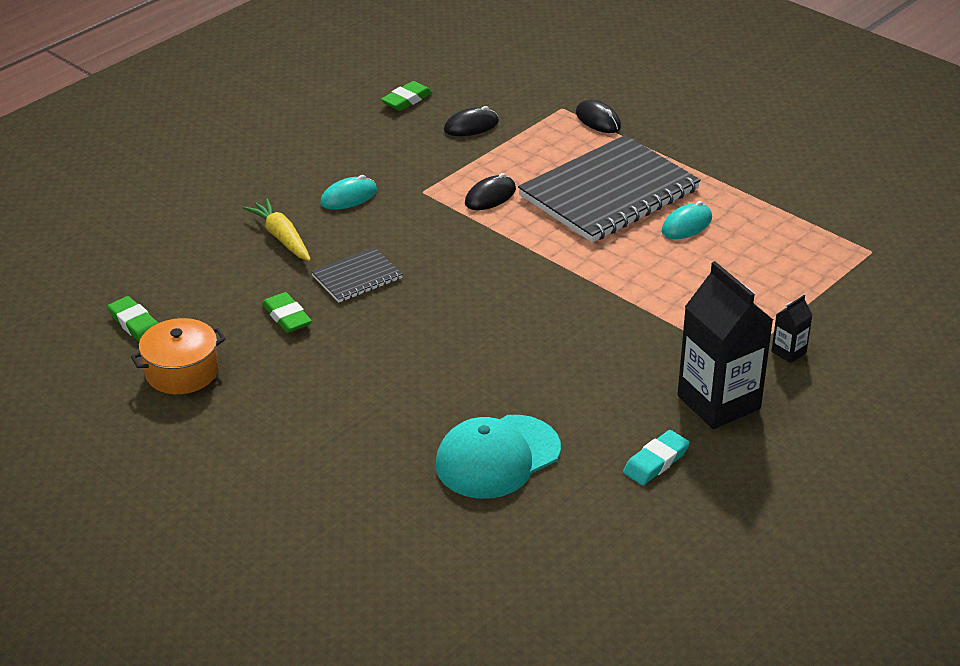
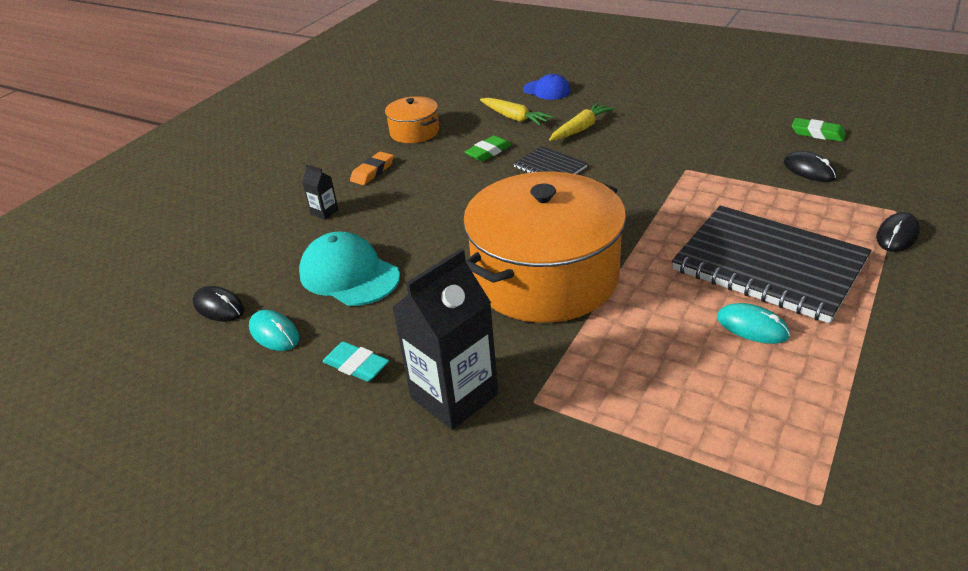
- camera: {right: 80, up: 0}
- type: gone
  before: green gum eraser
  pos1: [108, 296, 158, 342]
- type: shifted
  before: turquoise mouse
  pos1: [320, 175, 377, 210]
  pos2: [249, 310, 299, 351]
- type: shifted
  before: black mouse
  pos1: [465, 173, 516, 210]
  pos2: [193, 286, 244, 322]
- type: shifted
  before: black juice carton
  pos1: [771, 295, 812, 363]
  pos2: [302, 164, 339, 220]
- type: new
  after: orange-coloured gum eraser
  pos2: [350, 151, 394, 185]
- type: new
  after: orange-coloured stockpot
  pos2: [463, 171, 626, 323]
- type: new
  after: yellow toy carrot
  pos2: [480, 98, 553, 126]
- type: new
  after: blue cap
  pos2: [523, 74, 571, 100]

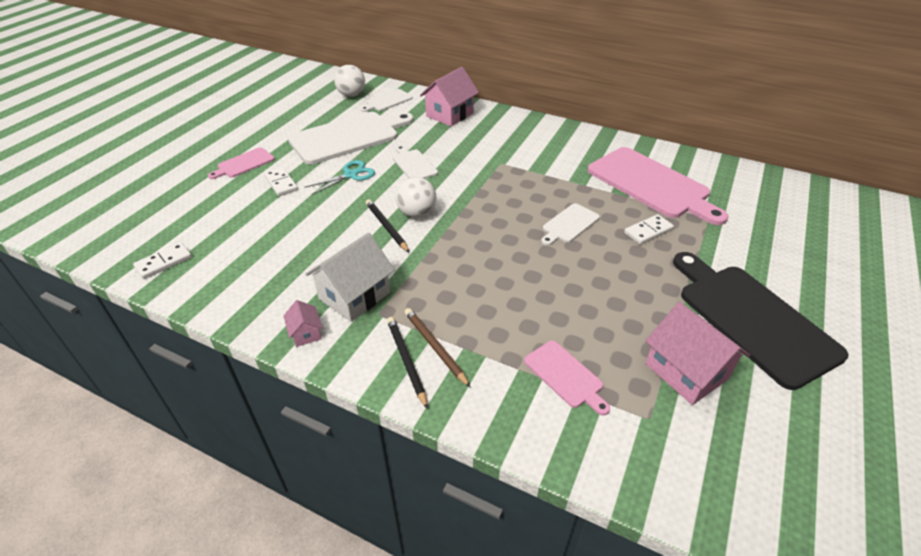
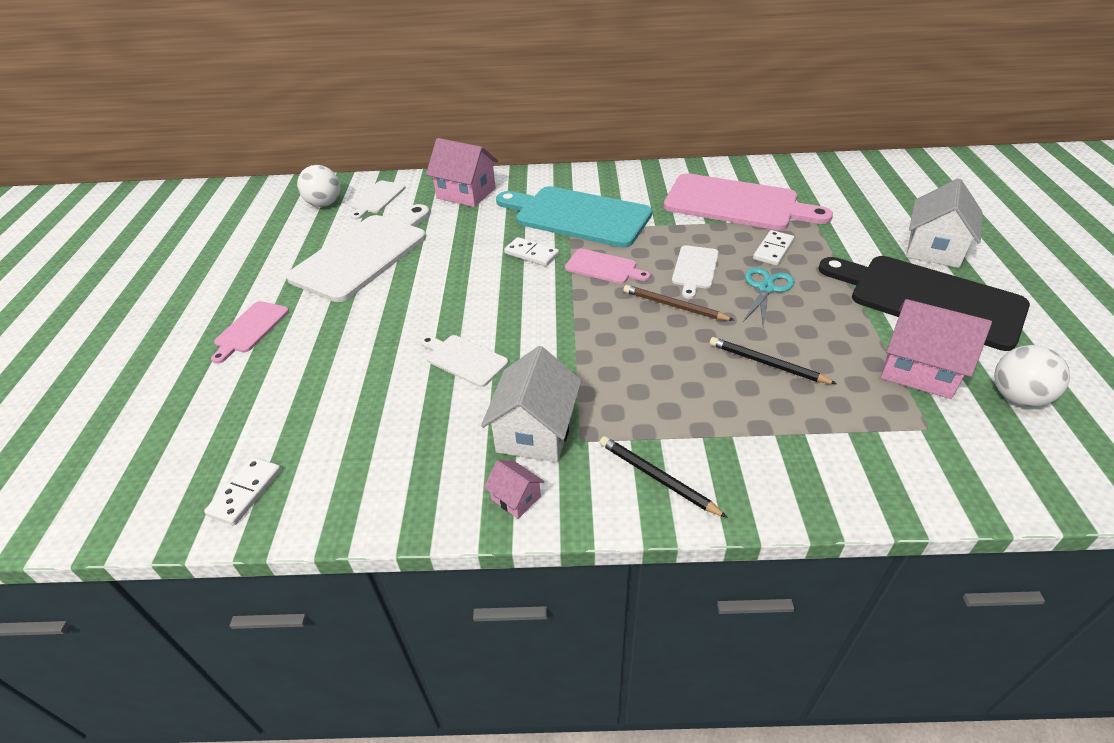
- camera: {right: -25, up: 0}
- type: shifted
  before: white domino tile
  pos1: [264, 167, 298, 196]
  pos2: [504, 237, 559, 266]
- type: shifted
  before: turquoise pair of scissors
  pos1: [306, 160, 375, 195]
  pos2: [743, 267, 795, 326]
- type: shifted
  before: black lead pencil
  pos1: [366, 199, 410, 253]
  pos2: [710, 337, 837, 384]
- type: shifted
  before: white chopping board
  pos1: [393, 145, 438, 179]
  pos2: [420, 335, 508, 387]
- type: shifted
  before: white play ball
  pos1: [396, 177, 437, 218]
  pos2: [994, 345, 1070, 407]
- type: shifted
  before: russet lead pencil
  pos1: [405, 308, 471, 388]
  pos2: [624, 285, 734, 321]
- type: rotated
  before: pink toy house
  pos1: [420, 67, 479, 126]
  pos2: [426, 138, 498, 207]
  turn: -75
- type: shifted
  before: pink chopping board
  pos1: [524, 341, 610, 415]
  pos2: [565, 249, 650, 284]
- type: new
  after: turquoise chopping board
  pos2: [496, 186, 652, 248]
- type: new
  after: white toy house
  pos2: [906, 178, 983, 268]

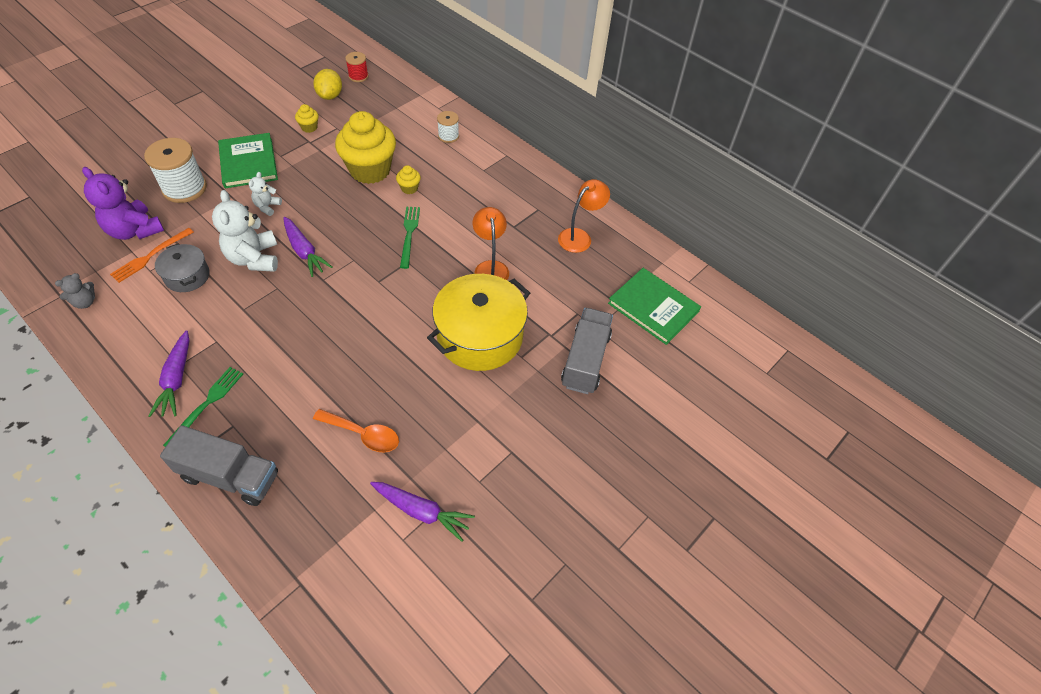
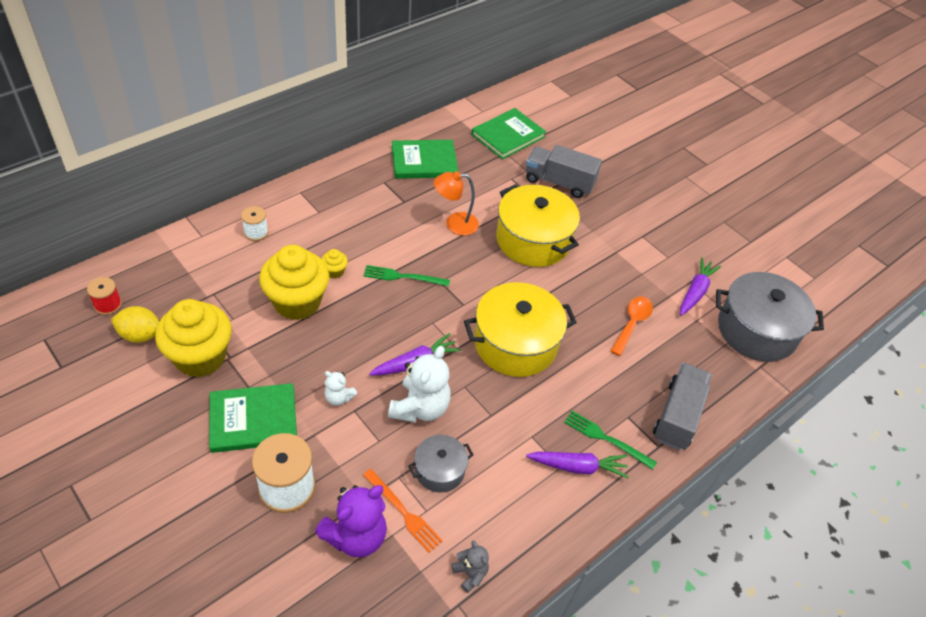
- camera: {right: -85, up: -5}
- type: rotated
  before: white teddy bear
  pos1: [212, 190, 278, 272]
  pos2: [388, 346, 451, 423]
  turn: -60
- type: scaled
  before: yellow cupcake
  pos1: [295, 104, 319, 133]
  pos2: [155, 299, 232, 377]
  scale: 2.43
- type: swapped
  before: orange-coloured desk lamp
  after: green hardcover
  pos1: [558, 179, 610, 253]
  pos2: [392, 140, 459, 179]
- type: new
  after: yellow stockpot
  pos2: [464, 282, 577, 377]
- type: new
  after: grey stockpot
  pos2: [716, 272, 824, 362]

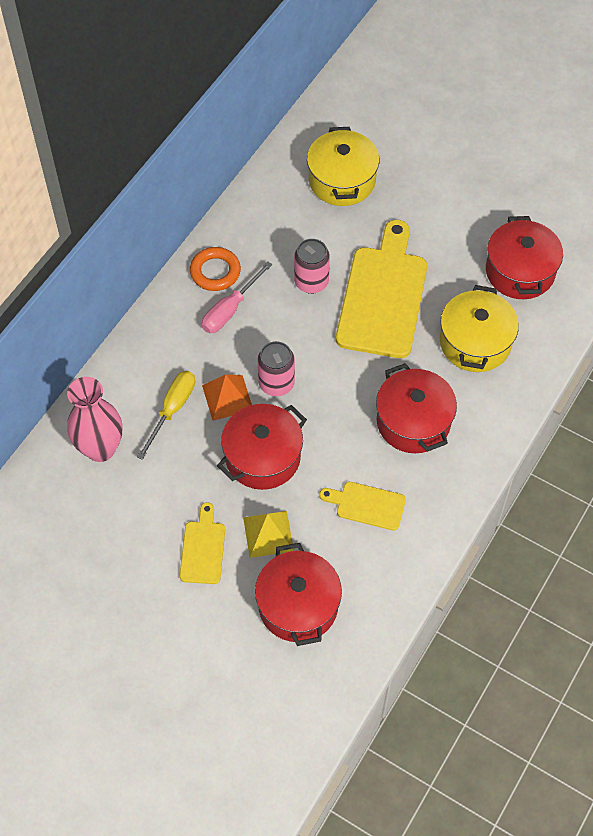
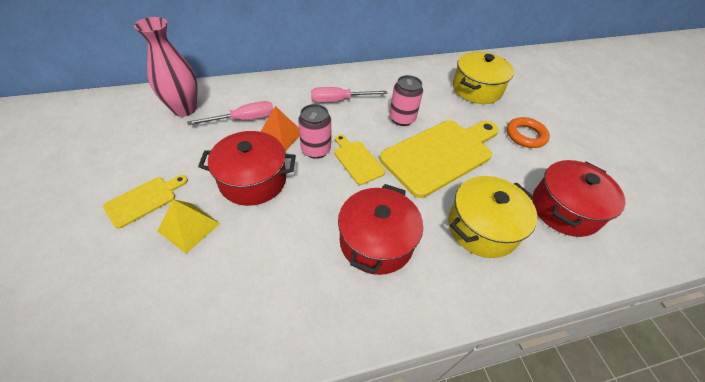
- camera: {right: 40, up: -10}
- type: repainted
  before: yellow flat screwdriver
  after: pink flat screwdriver
  pos1: [137, 371, 195, 460]
  pos2: [187, 101, 273, 125]
- type: shifted
  before: orange-coloured ring
  pos1: [190, 247, 241, 291]
  pos2: [507, 117, 550, 148]
- type: gone
  before: red stockpot
  pos1: [255, 543, 342, 646]
- type: shifted
  before: yellow chopping board
  pos1: [319, 482, 406, 531]
  pos2: [334, 134, 385, 185]

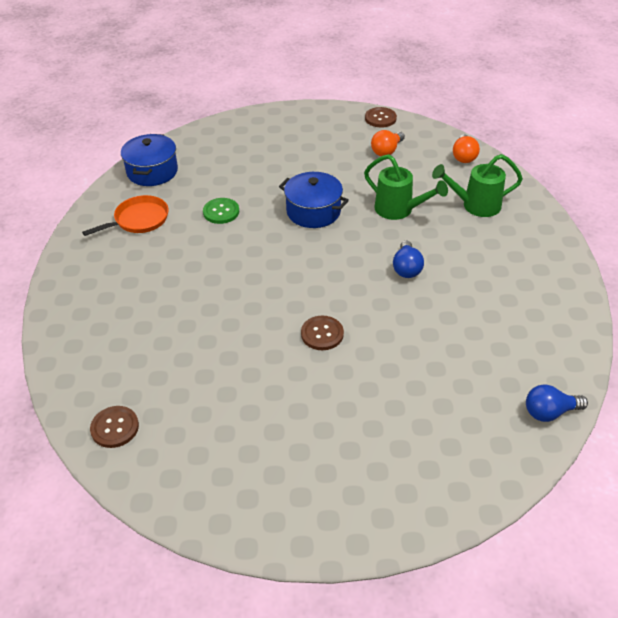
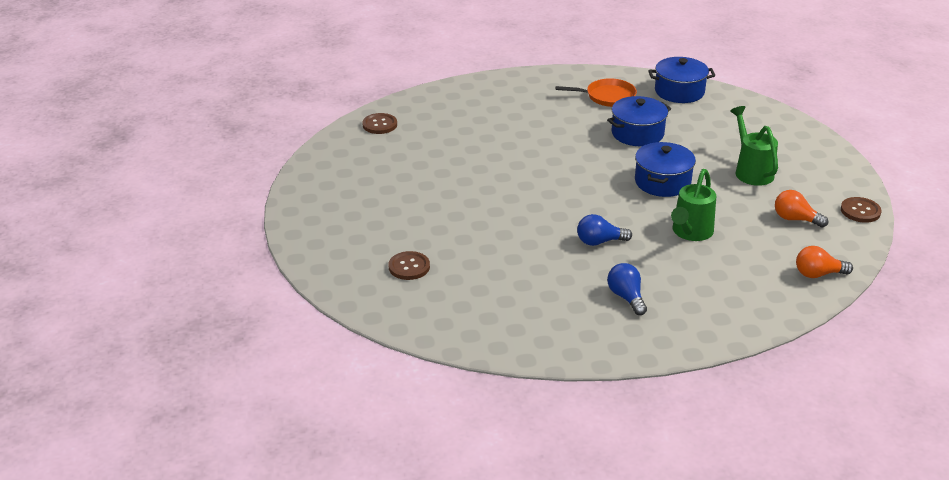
- camera: {right: 80, up: -10}
- type: rotated
  before: orange-coloured skillet
  pos1: [82, 195, 169, 236]
  pos2: [556, 78, 637, 107]
  turn: -45
- type: swapped
  before: green shirt button
  after: blue stockpot
  pos1: [203, 198, 239, 224]
  pos2: [607, 96, 671, 146]
- type: shifted
  before: russet shirt button
  pos1: [301, 316, 344, 350]
  pos2: [389, 251, 430, 280]
- type: shifted
  before: green watering pot
  pos1: [432, 154, 523, 217]
  pos2: [730, 106, 778, 186]
- type: shifted
  before: blue light bulb
  pos1: [526, 384, 588, 422]
  pos2: [607, 263, 647, 315]

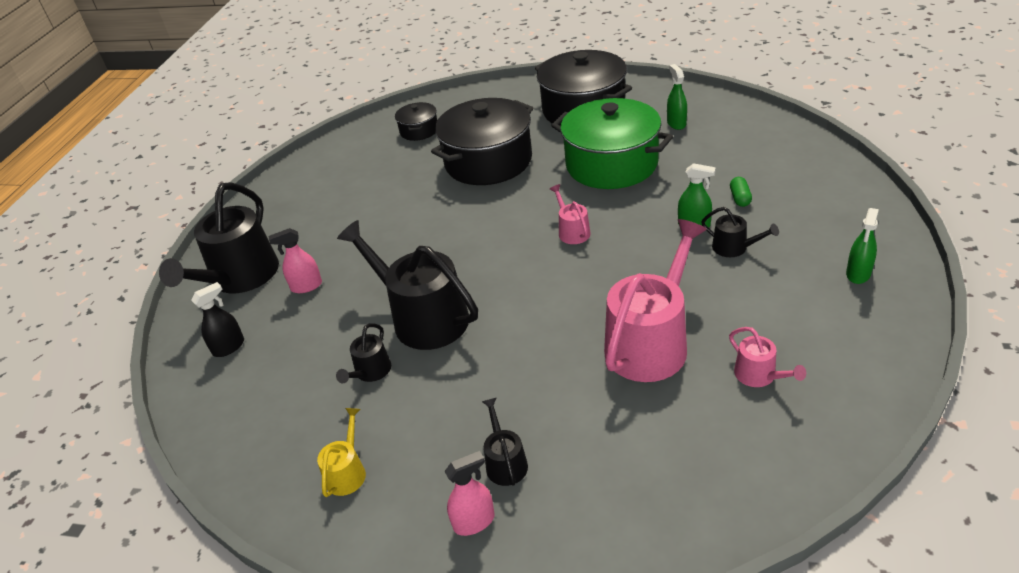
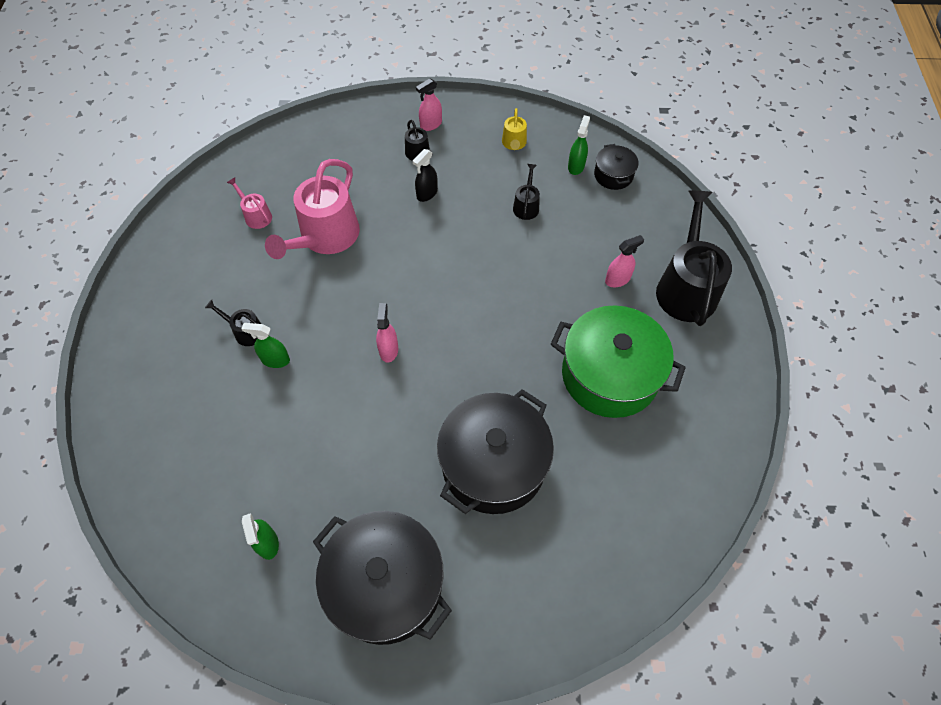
- camera: {right: 165, up: 20}
- type: shifted
  before: black spray bottle
  pos1: [191, 282, 244, 357]
  pos2: [413, 149, 438, 202]
- type: gone
  before: black watering pot
  pos1: [337, 220, 478, 350]
- type: shifted
  before: black stockpot
  pos1: [395, 102, 437, 141]
  pos2: [594, 144, 639, 190]
- type: swapped
  before: pink watering pot
  after: pink spray bottle
  pos1: [550, 184, 591, 244]
  pos2: [376, 303, 398, 363]
- type: shifted
  before: green stockpot
  pos1: [551, 98, 673, 189]
  pos2: [551, 305, 686, 418]
- type: gone
  before: green pill
  pos1: [730, 177, 752, 207]
- type: shifted
  before: green spray bottle
  pos1: [846, 208, 879, 284]
  pos2: [568, 115, 590, 175]

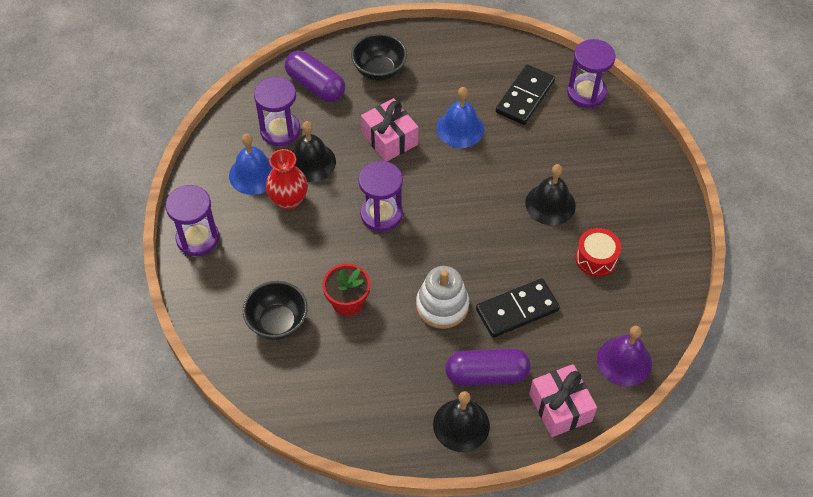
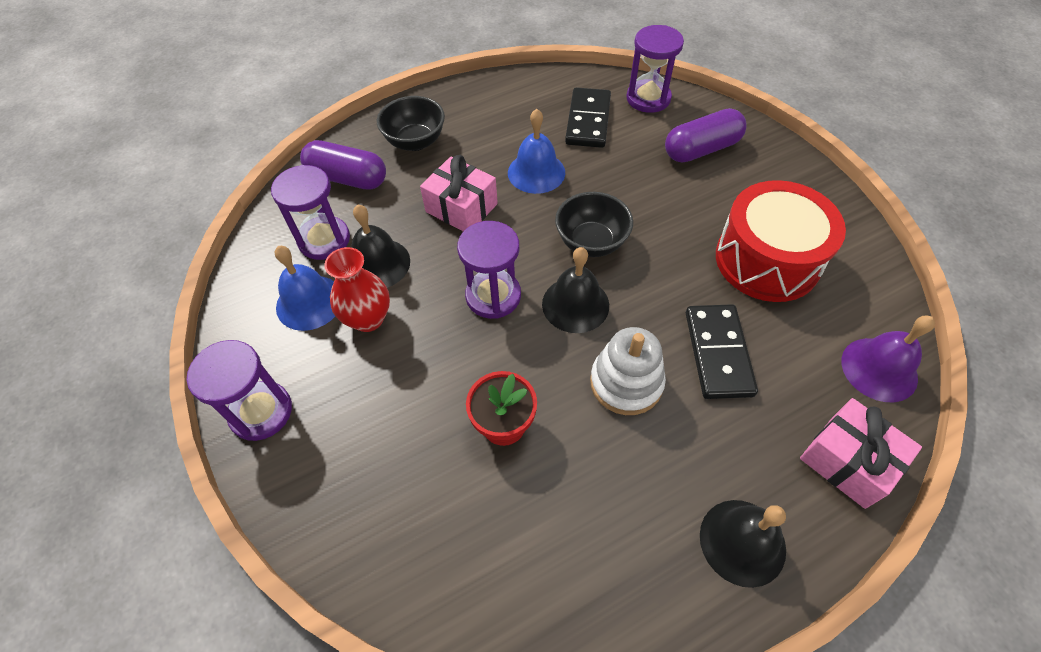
- camera: {right: -20, up: 0}
- type: shifted
  before: black serving bowl
  pos1: [243, 281, 308, 340]
  pos2: [555, 192, 633, 257]
- type: shifted
  before: violet pill
  pos1: [445, 348, 531, 386]
  pos2: [665, 108, 747, 162]
- type: rotated
  before: black domino tile
  pos1: [476, 278, 560, 338]
  pos2: [686, 304, 758, 399]
  turn: -45
- type: shifted
  before: black bell
  pos1: [525, 164, 576, 225]
  pos2: [542, 247, 609, 333]
- type: scaled
  before: red snare drum
  pos1: [575, 228, 621, 277]
  pos2: [716, 180, 846, 302]
  scale: 1.95

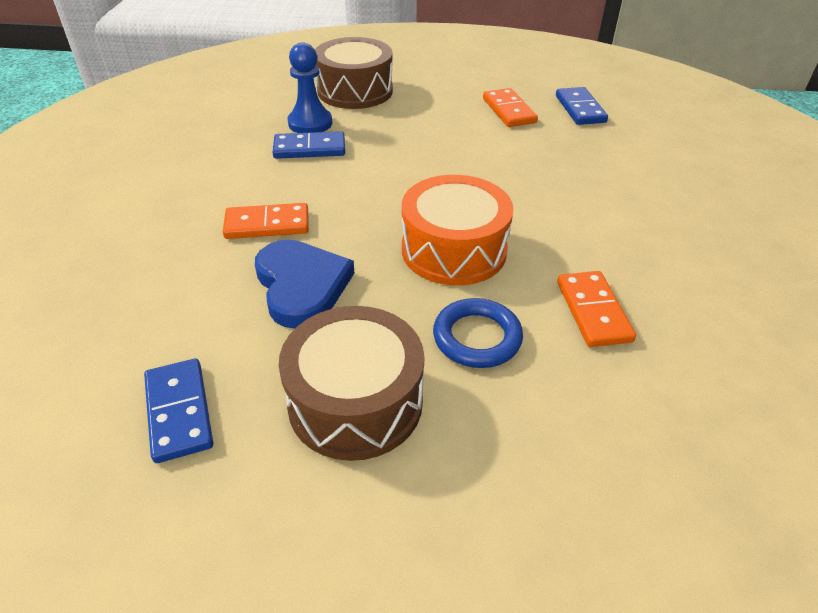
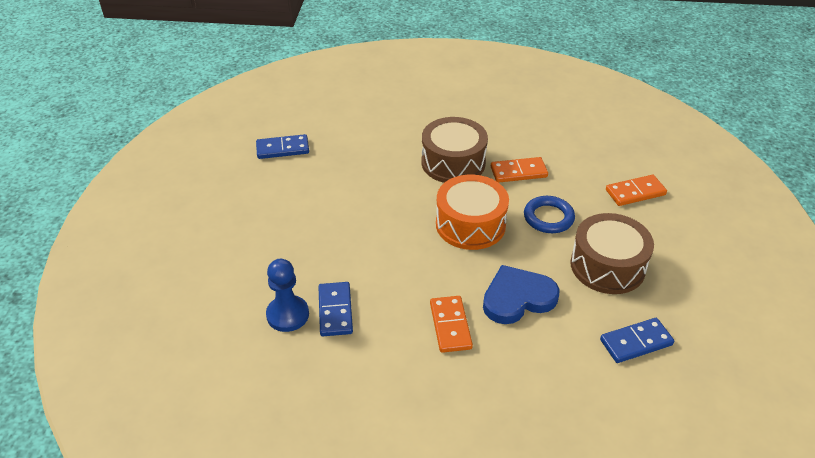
- camera: {right: -90, up: 0}
- type: shifted
  before: russet snare drum
  pos1: [315, 37, 393, 109]
  pos2: [422, 117, 488, 183]
- type: shifted
  before: orange-coloured domino tile
  pos1: [483, 88, 538, 127]
  pos2: [606, 175, 667, 206]

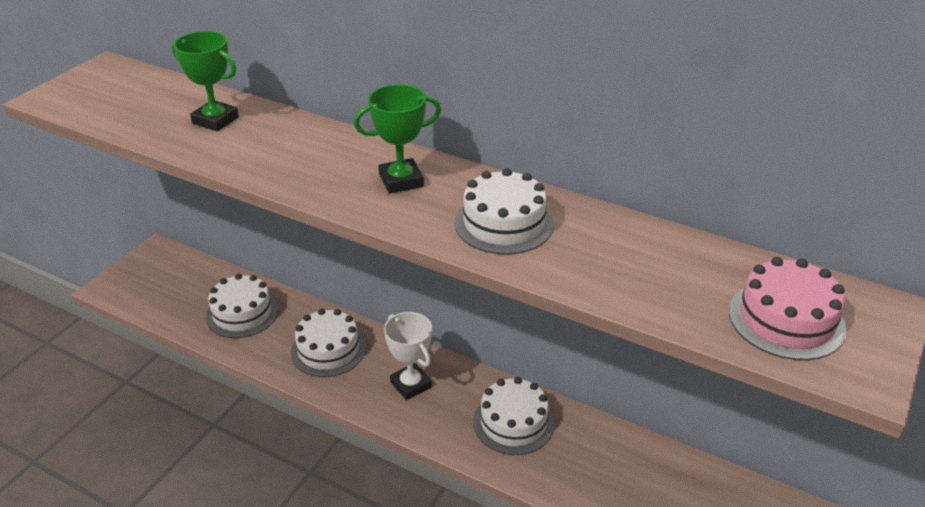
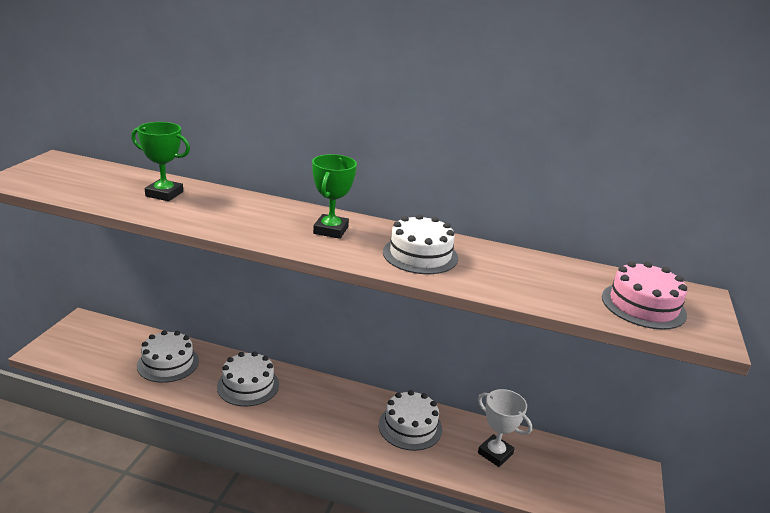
- camera: {right: -15, up: -10}
- type: rotated
  before: green prize cup
  pos1: [354, 84, 441, 194]
  pos2: [312, 154, 357, 239]
  turn: -45
- type: shifted
  before: white prize cup
  pos1: [384, 312, 432, 400]
  pos2: [478, 389, 532, 467]

